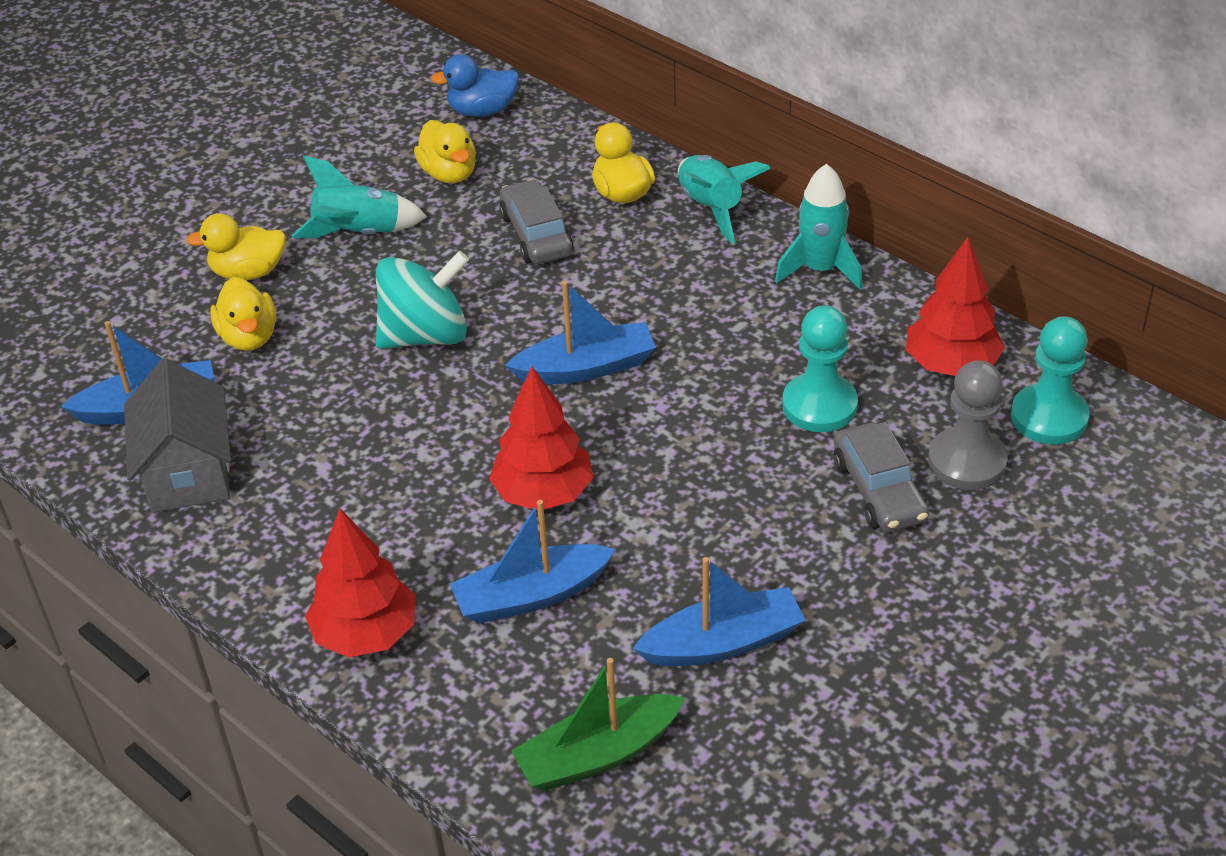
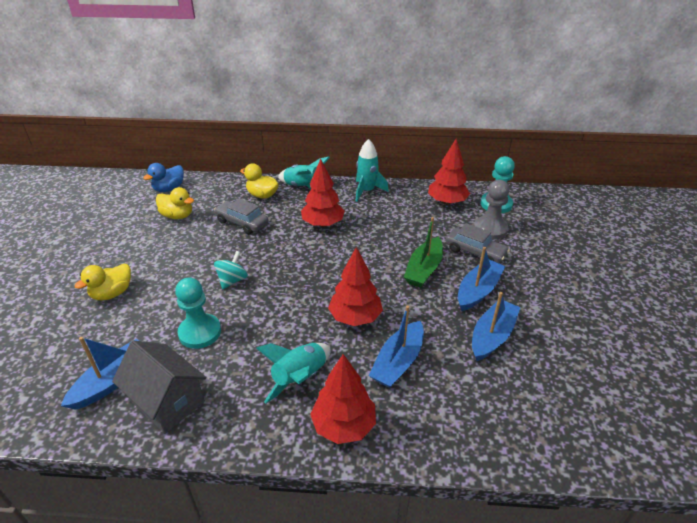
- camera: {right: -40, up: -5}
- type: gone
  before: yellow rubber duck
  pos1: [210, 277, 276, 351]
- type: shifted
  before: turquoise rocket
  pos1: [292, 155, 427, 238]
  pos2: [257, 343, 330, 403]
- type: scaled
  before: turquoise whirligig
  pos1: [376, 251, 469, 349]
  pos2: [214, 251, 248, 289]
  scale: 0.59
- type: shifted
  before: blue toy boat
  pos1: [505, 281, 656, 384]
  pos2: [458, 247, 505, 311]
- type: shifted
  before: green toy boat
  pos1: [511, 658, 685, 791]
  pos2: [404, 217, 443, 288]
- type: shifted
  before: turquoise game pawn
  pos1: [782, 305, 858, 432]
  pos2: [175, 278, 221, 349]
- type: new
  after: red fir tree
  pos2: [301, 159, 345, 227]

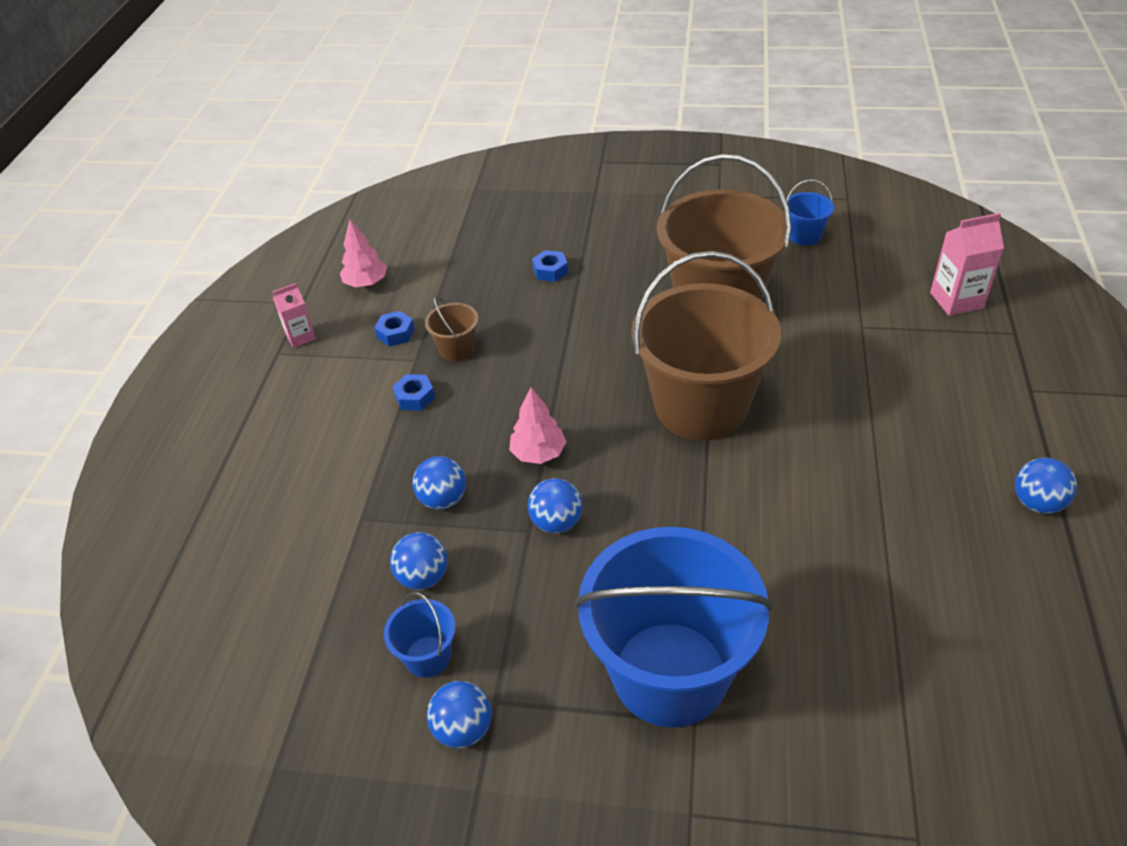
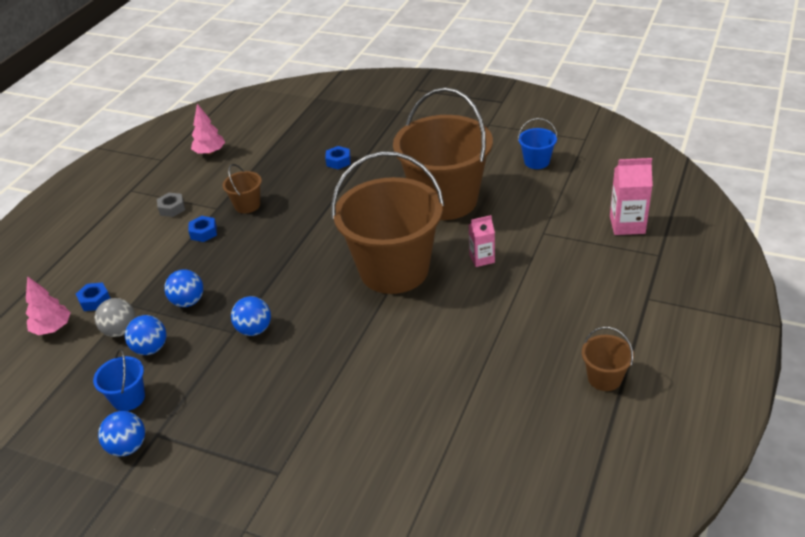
- camera: {right: 15, up: -5}
- type: shifted
  before: pink juice carton
  pos1: [272, 283, 316, 348]
  pos2: [469, 215, 495, 267]
- type: shifted
  before: blue hex nut
  pos1: [374, 311, 415, 346]
  pos2: [76, 282, 111, 311]
- type: shifted
  before: pink fir tree
  pos1: [509, 387, 566, 464]
  pos2: [26, 276, 71, 335]
- type: gone
  before: blue bucket
  pos1: [575, 527, 772, 728]
- type: swapped
  before: blue play ball
  after: russet bucket
  pos1: [1015, 458, 1077, 514]
  pos2: [582, 327, 634, 391]
- type: new
  after: grey play ball
  pos2: [95, 298, 136, 337]
- type: new
  after: grey hex nut
  pos2: [157, 193, 185, 217]

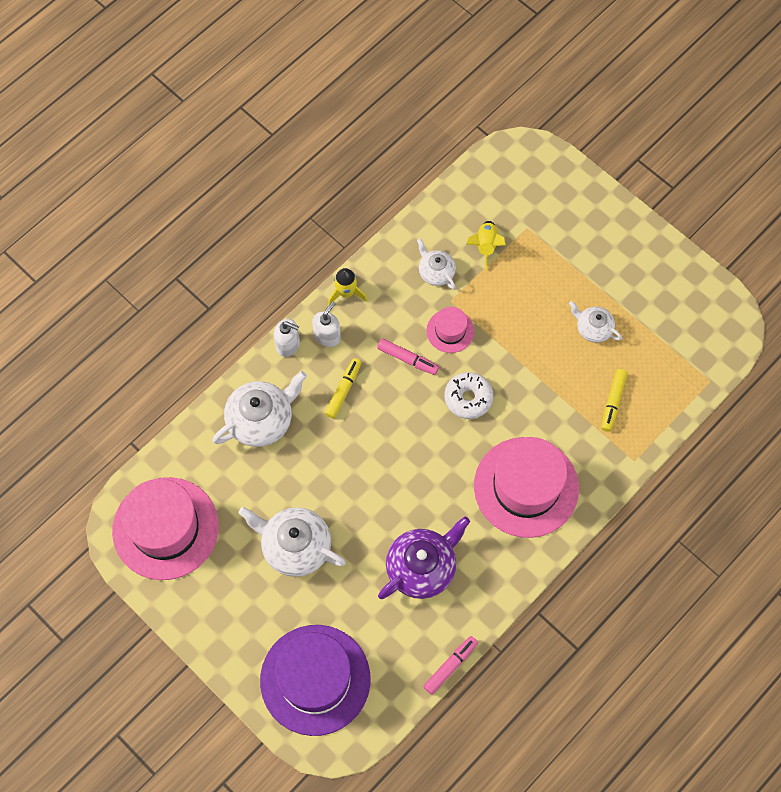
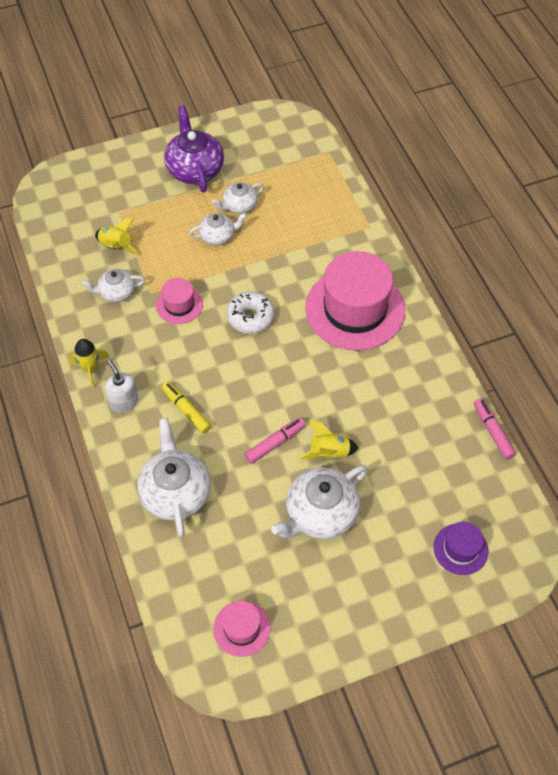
- camera: {right: -65, up: -10}
- type: scaled
  before: pink top hat
  pos1: [112, 477, 219, 580]
  pos2: [213, 601, 270, 657]
  scale: 0.48
- type: scaled
  before: violet top hat
  pos1: [260, 625, 371, 736]
  pos2: [433, 522, 488, 575]
  scale: 0.48
- type: gone
  before: white pump bottle
  pos1: [274, 319, 300, 357]
- type: shifted
  before: pink marker pen
  pos1: [377, 339, 439, 375]
  pos2: [245, 418, 306, 464]
- type: shifted
  before: violet tea pot
  pos1: [378, 516, 470, 599]
  pos2: [164, 105, 224, 192]
- type: gone
  before: yellow marker pen
  pos1: [601, 369, 627, 432]
- type: new
  after: white tea pot
  pos2: [189, 213, 247, 245]
- type: new
  after: yellow rocket
  pos2: [299, 420, 358, 459]

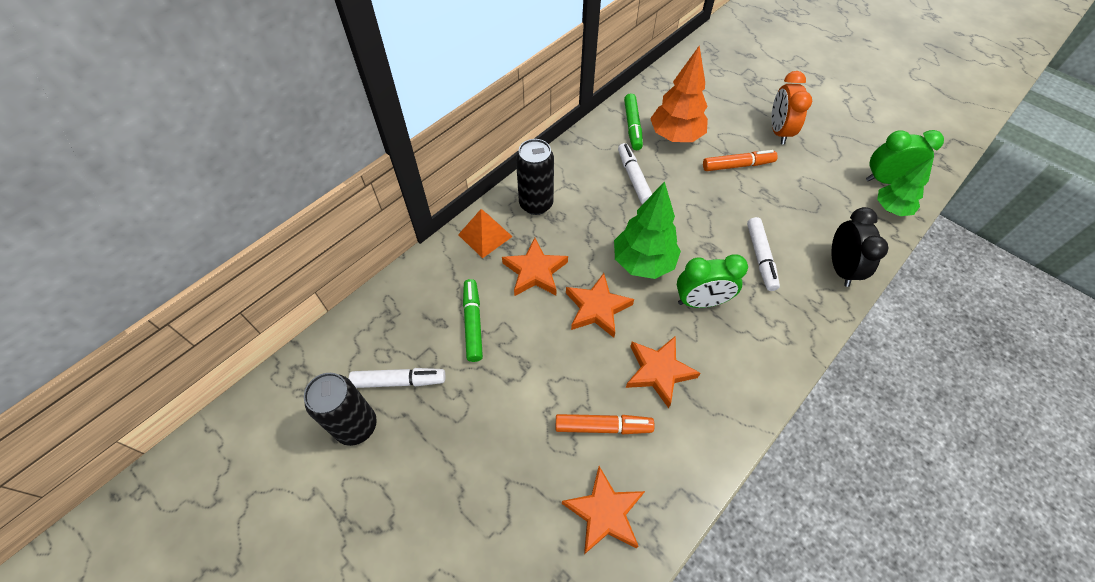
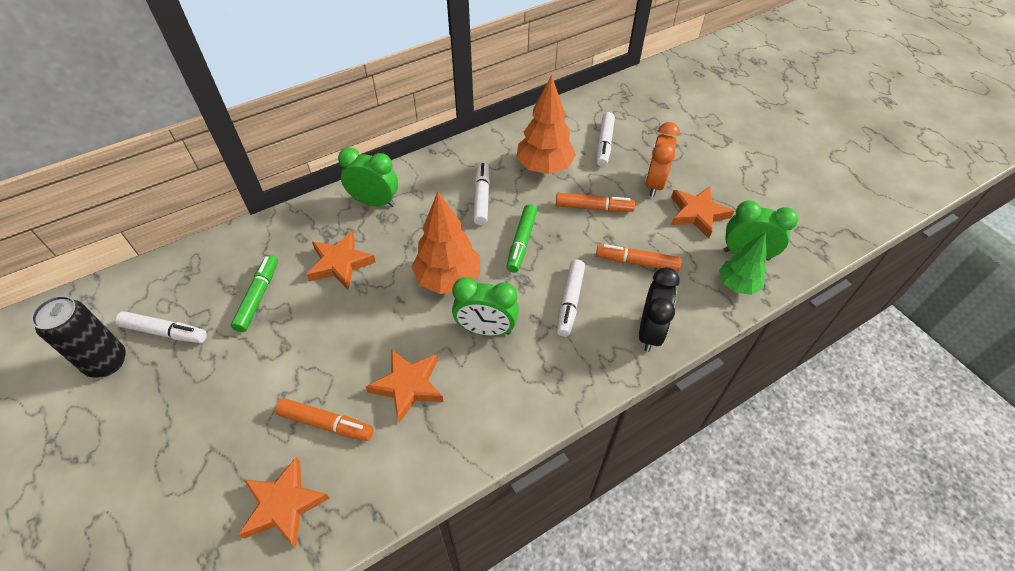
- camera: {right: 15, up: -5}
- type: gone
  before: orange-coloured pyramid
  pos1: [458, 209, 513, 258]
- type: swapped
  before: black soda can
  after: green bedside clock
  pos1: [516, 139, 554, 215]
  pos2: [338, 147, 398, 207]
- type: shifted
  before: orange-coloured star
  pos1: [566, 273, 634, 338]
  pos2: [671, 186, 734, 238]
- type: repainted
  before: green fir tree
  after: orange-coloured fir tree
  pos1: [614, 181, 681, 279]
  pos2: [411, 191, 480, 294]
- type: shifted
  before: green marker pen
  pos1: [624, 94, 643, 150]
  pos2: [506, 204, 537, 273]
- type: new
  after: orange-coloured marker pen
  pos2: [596, 244, 682, 272]
- type: new
  after: white marker pen
  pos2: [597, 112, 615, 167]

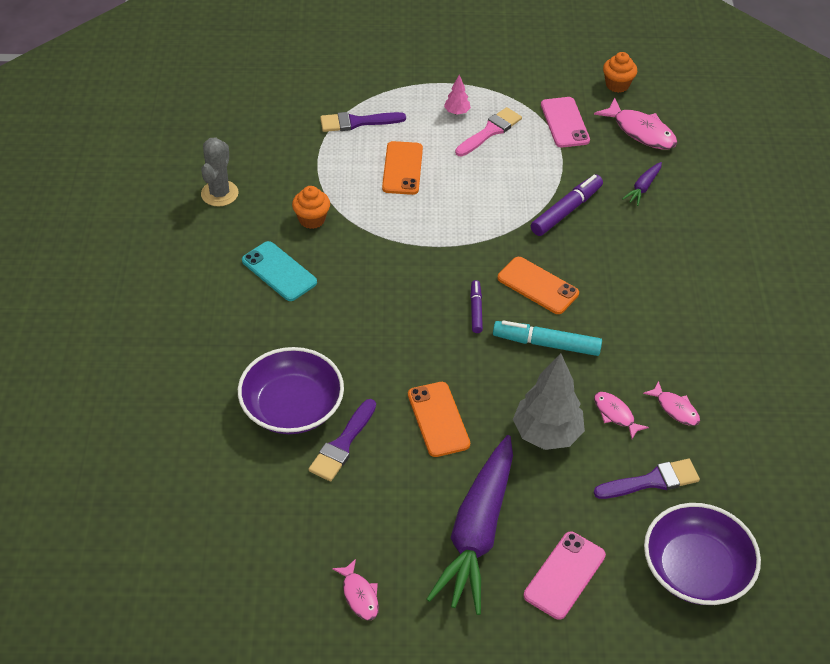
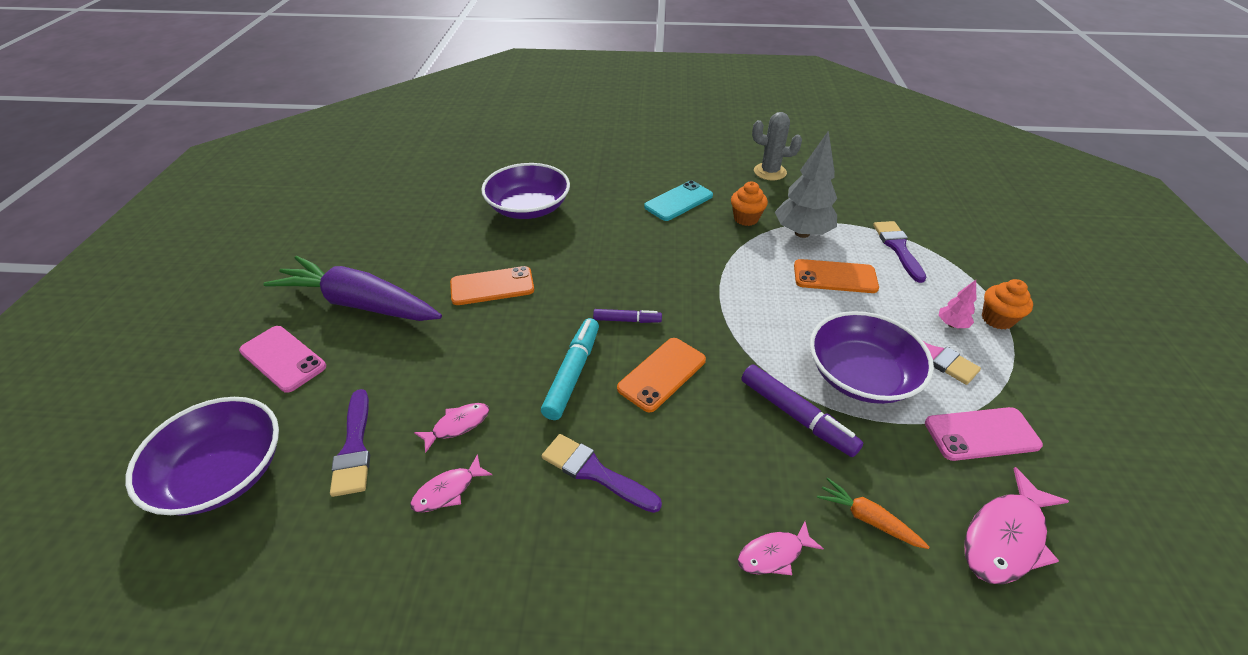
- camera: {right: 95, up: -5}
- type: shifted
  before: violet brush
  pos1: [309, 399, 376, 481]
  pos2: [542, 434, 662, 513]
- type: shifted
  before: pink toy fish
  pos1: [332, 559, 379, 621]
  pos2: [738, 521, 824, 575]
- type: shifted
  before: grey fir tree
  pos1: [513, 353, 585, 450]
  pos2: [775, 130, 837, 238]
- type: shifted
  before: orange-coloured cupcake
  pos1: [603, 52, 637, 93]
  pos2: [982, 279, 1033, 330]
- type: repainted
  before: violet toy carrot
  after: orange-coloured toy carrot
  pos1: [622, 162, 662, 206]
  pos2: [817, 478, 929, 549]
- type: new
  after: violet serving bowl
  pos2: [810, 311, 934, 404]

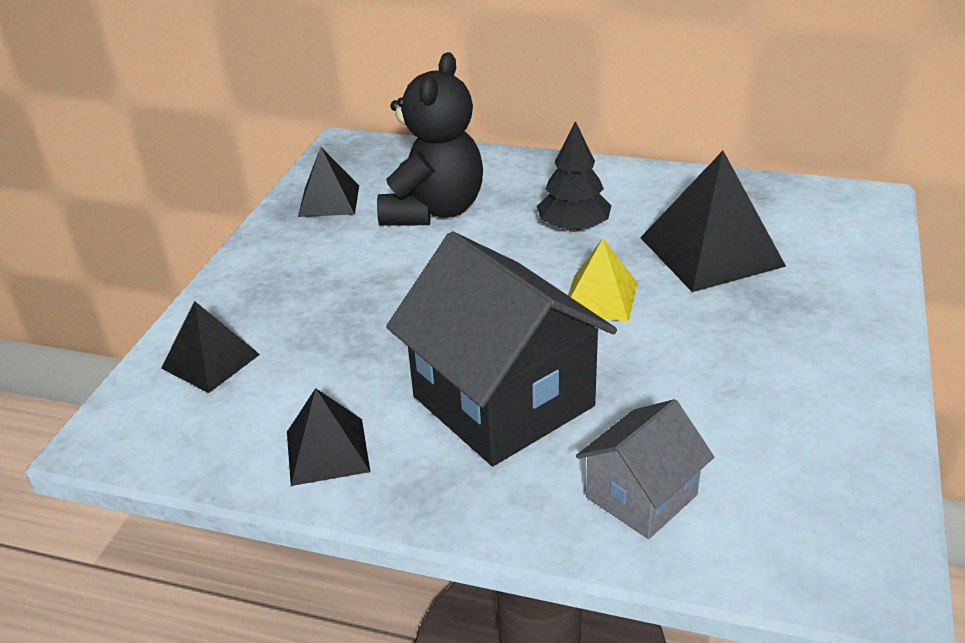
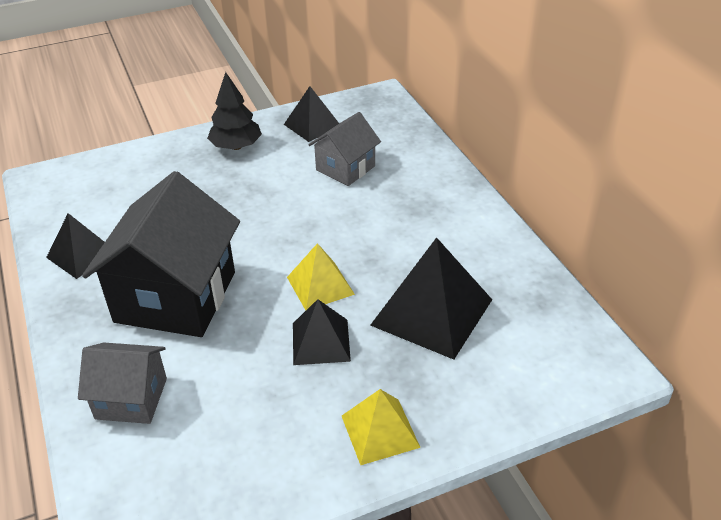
- camera: {right: 50, up: 5}
- type: shifted
  before: black pyramid
  pos1: [161, 301, 260, 393]
  pos2: [293, 299, 351, 365]
- type: swapped
  before: black teddy bear
  after: grey toy house
  pos1: [377, 52, 483, 226]
  pos2: [308, 112, 381, 186]
- type: shifted
  before: black fir tree
  pos1: [537, 121, 612, 232]
  pos2: [207, 72, 262, 150]
- type: new
  after: yellow pyramid
  pos2: [342, 389, 421, 465]

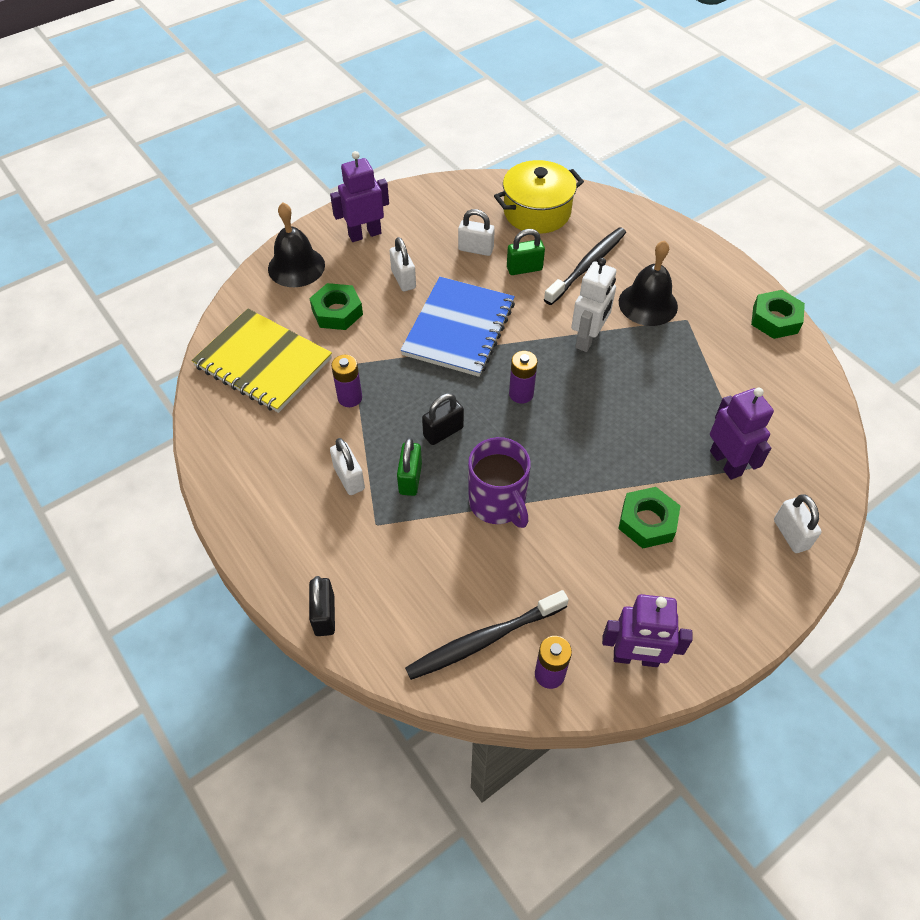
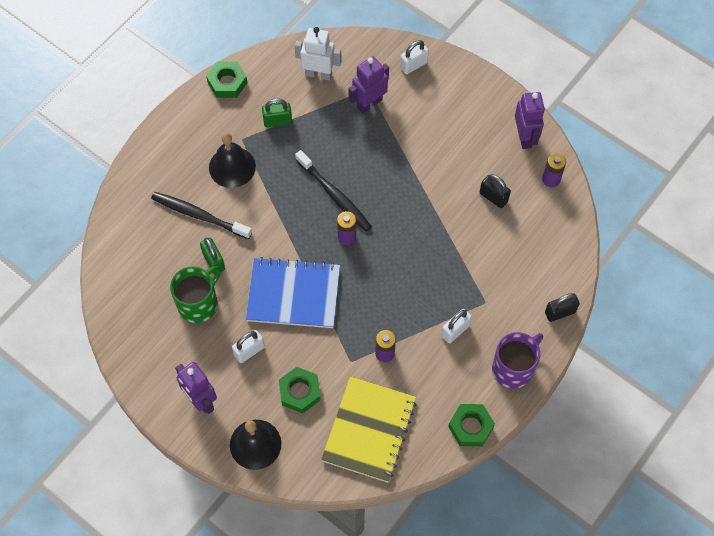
- camera: {right: -105, up: 10}
- type: shifted
  before: green small lock
  pos1: [397, 438, 422, 496]
  pos2: [262, 99, 292, 127]
- type: shifted
  before: black dental brush
  pos1: [405, 590, 569, 680]
  pos2: [295, 150, 372, 232]
- type: shifted
  before: black small lock
  pos1: [422, 393, 464, 445]
  pos2: [480, 174, 511, 208]
- type: swapped
  before: white small lock
  after: green coffee mug
  pos1: [458, 209, 495, 256]
  pos2: [170, 266, 221, 323]
- type: shifted
  before: violet coffee mug
  pos1: [468, 437, 531, 528]
  pos2: [492, 332, 543, 389]
- type: gone
  before: yellow stockpot
  pos1: [494, 160, 584, 234]
- type: shifted
  before: white toy robot
  pos1: [571, 258, 616, 352]
  pos2: [295, 27, 342, 81]
- type: shifted
  before: green hex nut
  pos1: [618, 487, 680, 549]
  pos2: [448, 404, 495, 446]

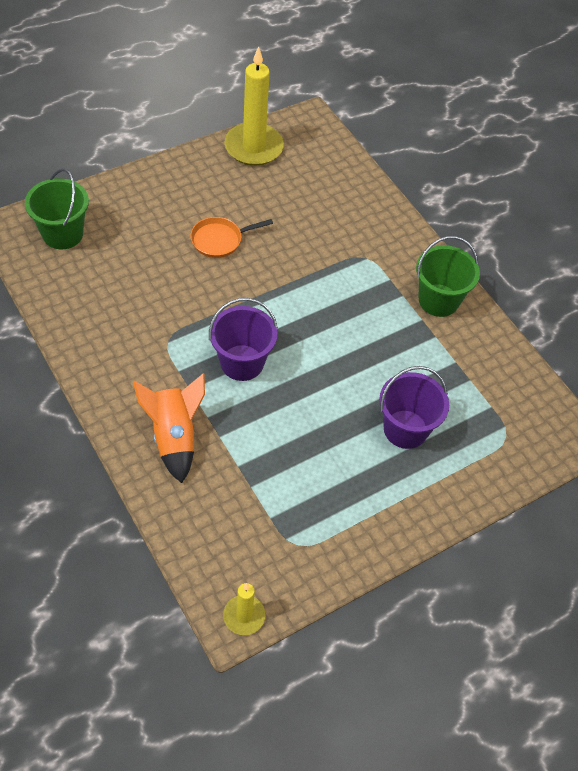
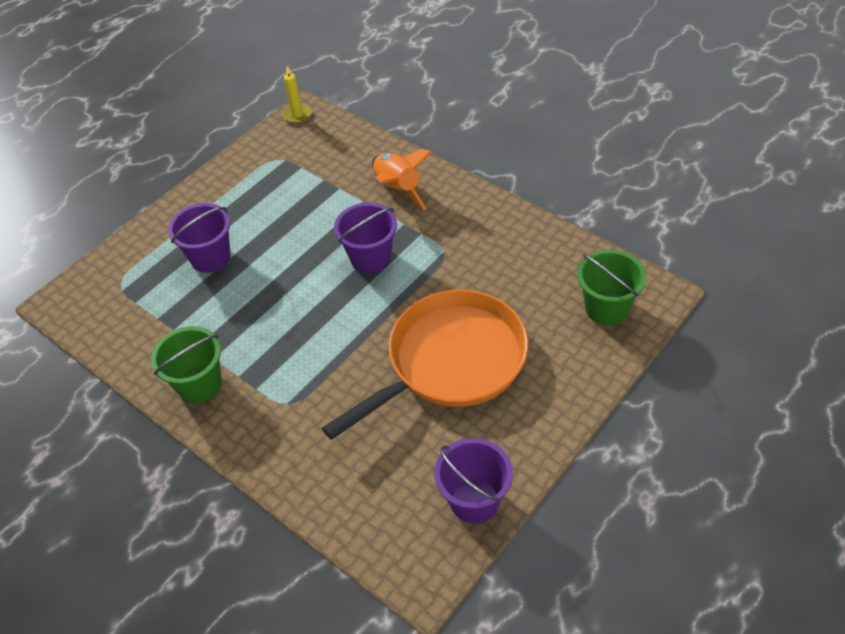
- camera: {right: 170, up: -5}
- type: scaled
  before: orange-coloured skillet
  pos1: [190, 217, 273, 258]
  pos2: [322, 289, 528, 440]
  scale: 2.43
- type: swapped
  before: yellow wax candle
  after: violet bucket
  pos1: [224, 47, 284, 166]
  pos2: [434, 438, 513, 524]

